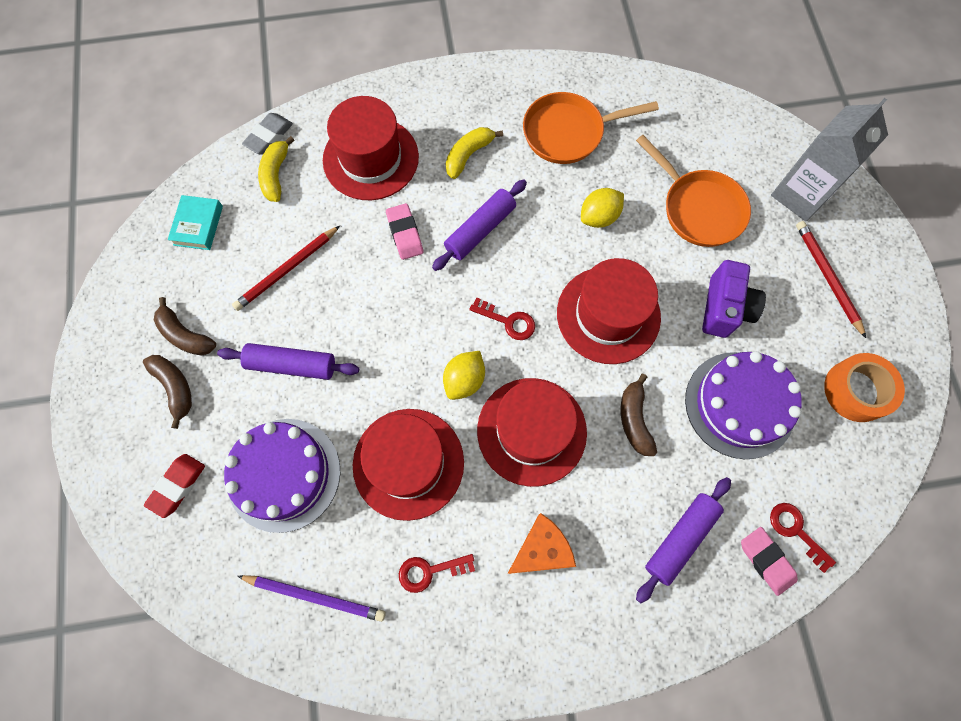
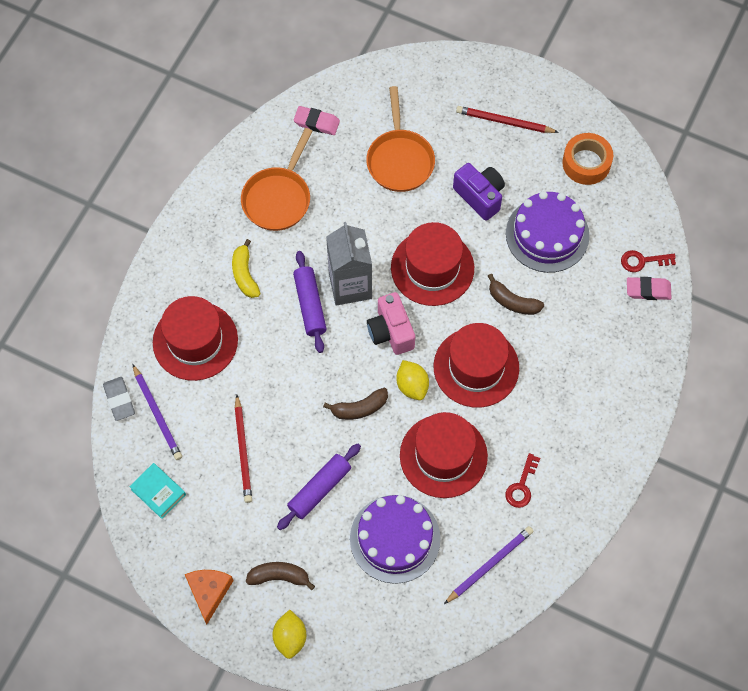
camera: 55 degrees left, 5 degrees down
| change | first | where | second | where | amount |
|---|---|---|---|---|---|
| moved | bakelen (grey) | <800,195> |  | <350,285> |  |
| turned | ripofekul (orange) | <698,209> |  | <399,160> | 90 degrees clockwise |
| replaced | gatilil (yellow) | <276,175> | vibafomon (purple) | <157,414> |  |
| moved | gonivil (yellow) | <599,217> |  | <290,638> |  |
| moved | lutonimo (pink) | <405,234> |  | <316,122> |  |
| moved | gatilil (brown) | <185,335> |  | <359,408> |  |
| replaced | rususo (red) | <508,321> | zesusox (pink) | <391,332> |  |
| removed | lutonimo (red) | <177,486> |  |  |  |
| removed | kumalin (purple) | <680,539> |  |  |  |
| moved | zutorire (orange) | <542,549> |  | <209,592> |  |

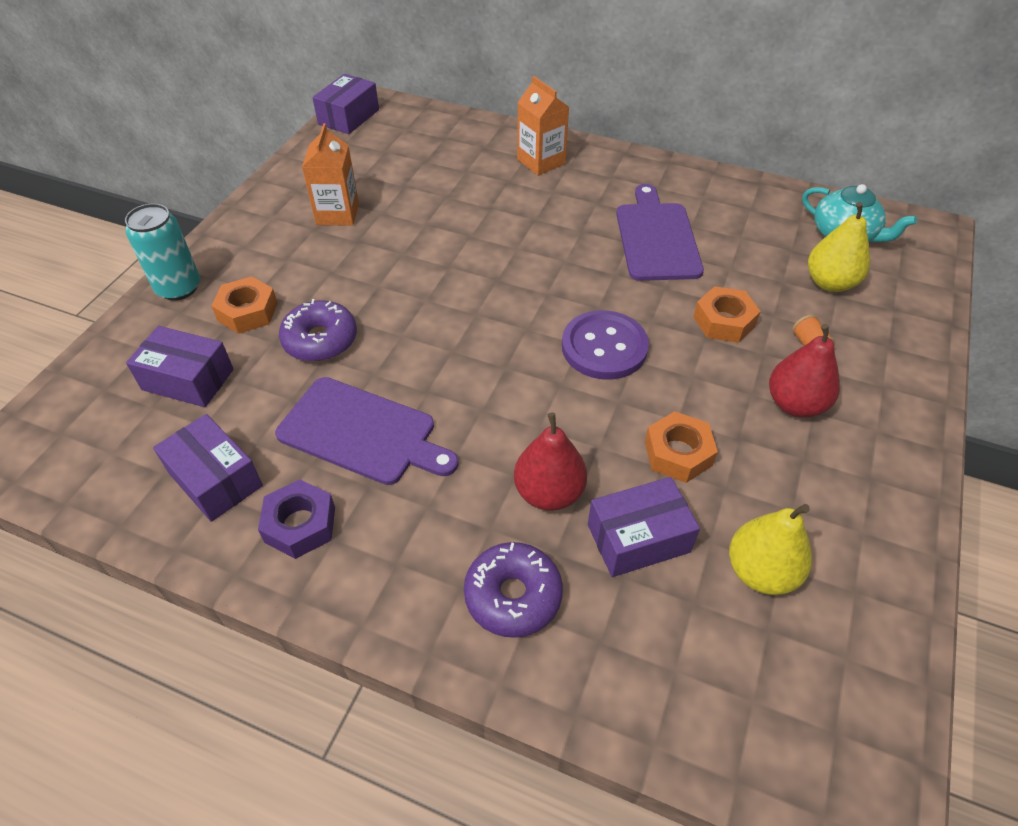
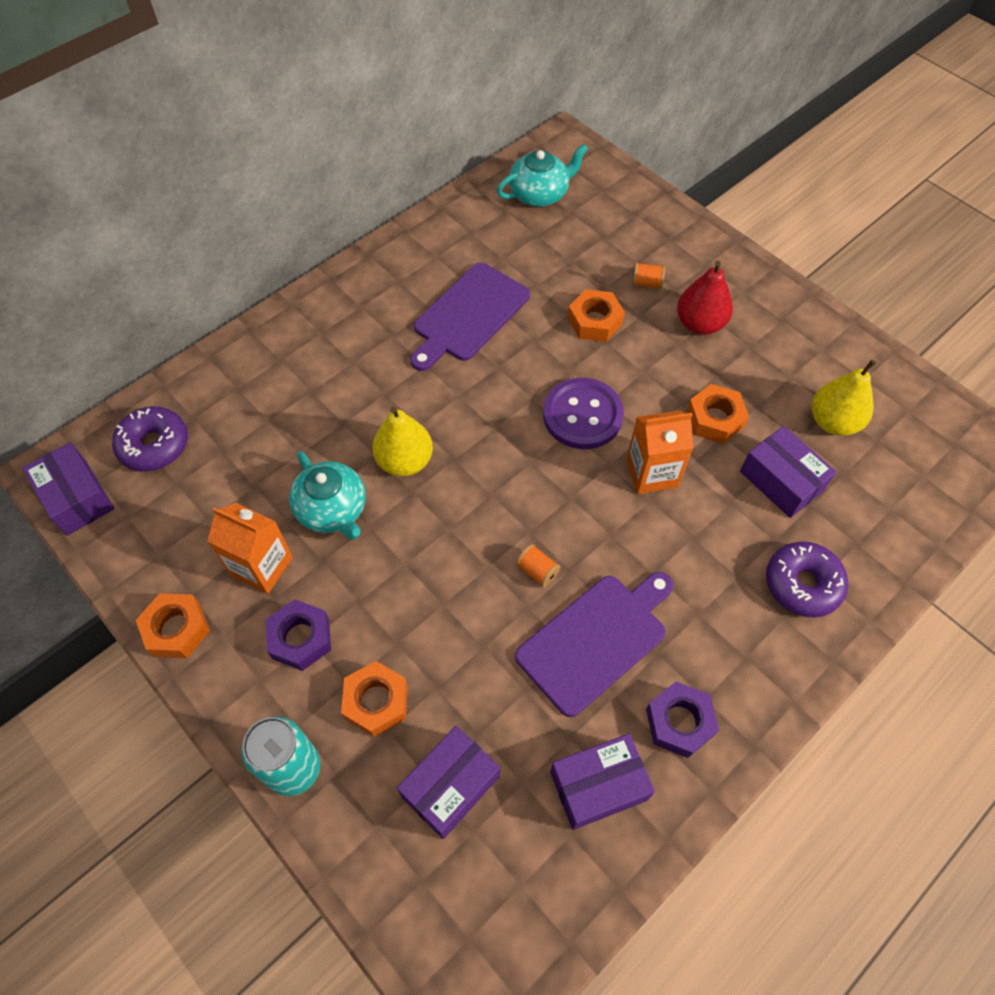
camera: 65 degrees left, 10 degrees up
| change | first | where | second | where | amount |
|---|---|---|---|---|---|
| moved | bakelen (orange) | <541,162> |  | <652,473> |  |
| turned | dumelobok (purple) | <656,238> |  | <469,315> | 75 degrees counterclockwise |
| moved | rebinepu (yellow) | <830,283> |  | <404,461> |  |
| moved | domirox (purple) | <320,340> |  | <154,445> |  |
| removed | rebinepu (red) | <549,492> |  |  |  |
| turned | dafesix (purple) | <638,538> |  | <781,481> | 45 degrees counterclockwise |
| added |  |  | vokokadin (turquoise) | <333,510> |  |
| added |  |  | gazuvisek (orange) | <537,571> |  |
| added |  |  | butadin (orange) | <177,629> |  |
| added |  |  | butadin (purple) | <301,638> |  |

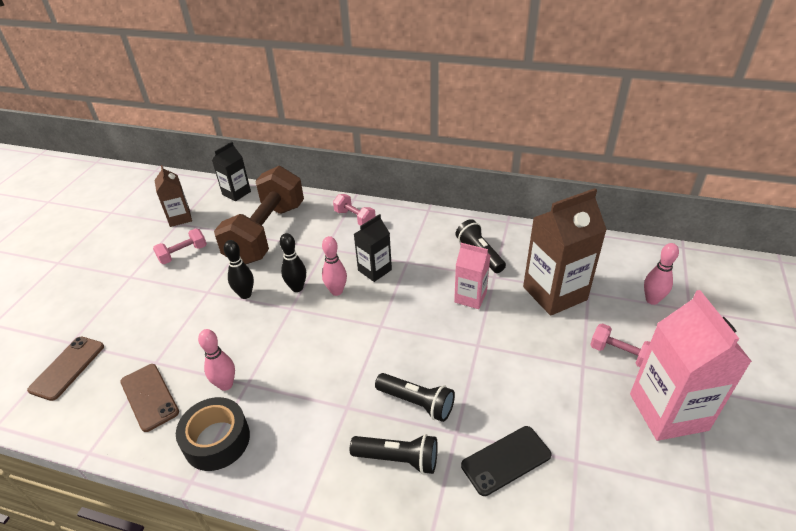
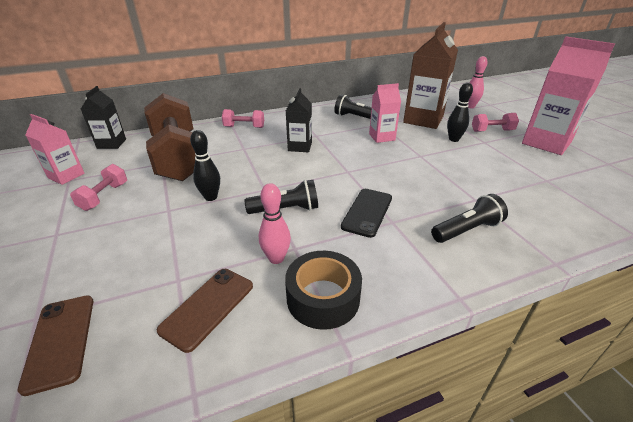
camera: 40 degrees left, 5 degrees down
| change | first | where | second | where | amount |
|---|---|---|---|---|---|
| recoloured | bakelen (brown) | <180,218> | bakelen (pink) | <66,176> |  |
| moved | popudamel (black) | <297,288> |  | <453,139> |  |
| removed | popudamel (pink) | <336,291> |  |  |  |
| turned | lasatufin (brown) | <149,397> |  | <208,307> | 75 degrees counterclockwise |
| moved | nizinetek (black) | <417,402> |  | <286,209> |  |
| moved | lasatufin (black) | <506,460> |  | <367,212> |  |

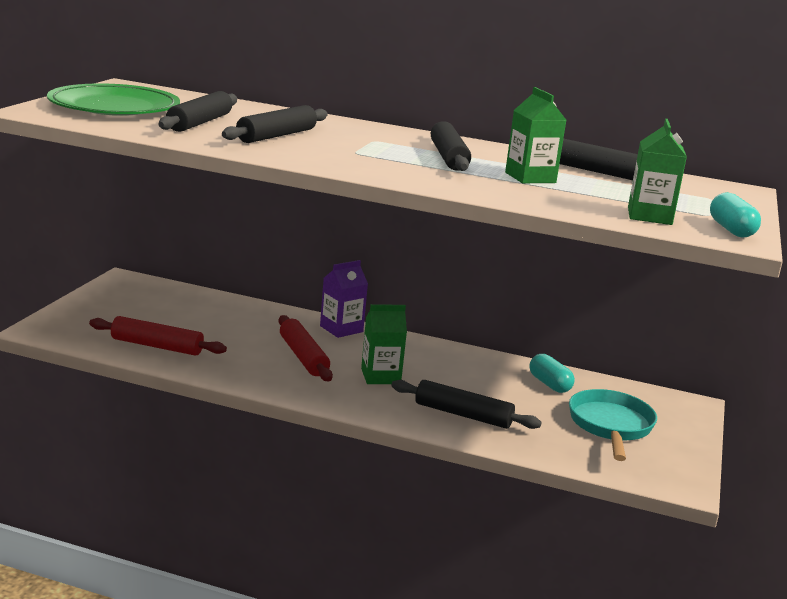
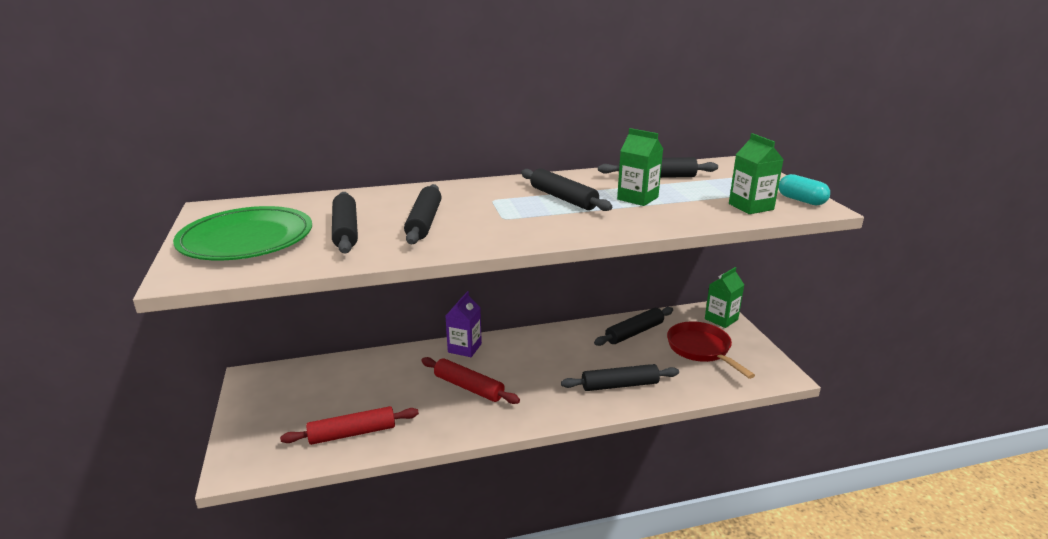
camera: 30 degrees left, 5 degrees up
| change | first | where | second | where | amount |
|---|---|---|---|---|---|
| moved | bakelen (green) | <380,376> |  | <721,319> |  |
| replaced | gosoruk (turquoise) | <549,384> | kumalin (black) | <634,332> |  |
| recoloured | ripofekul (turquoise) | <610,426> | ripofekul (red) | <701,349> |  |

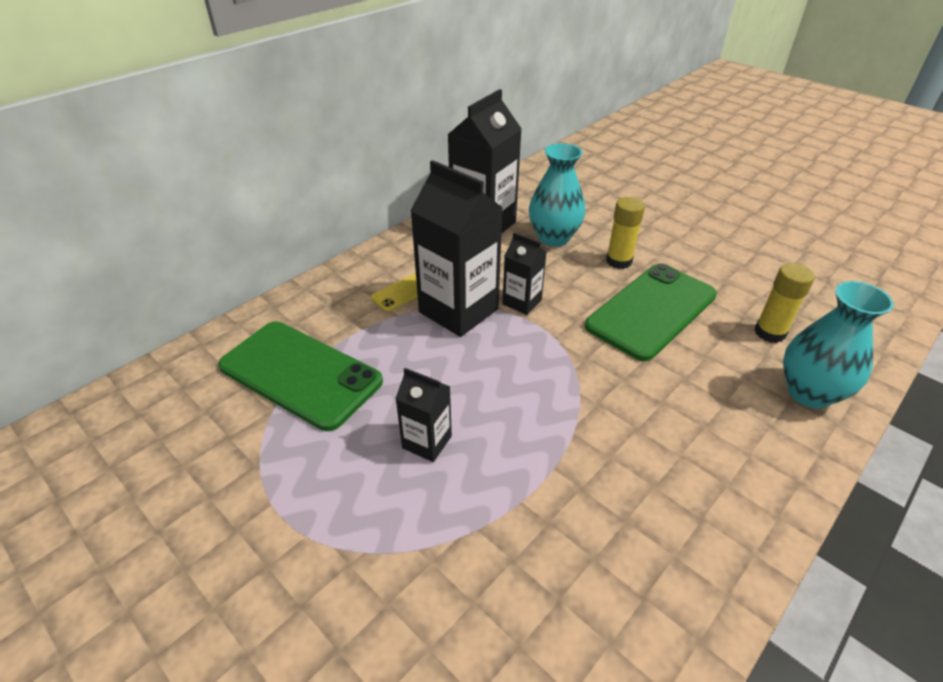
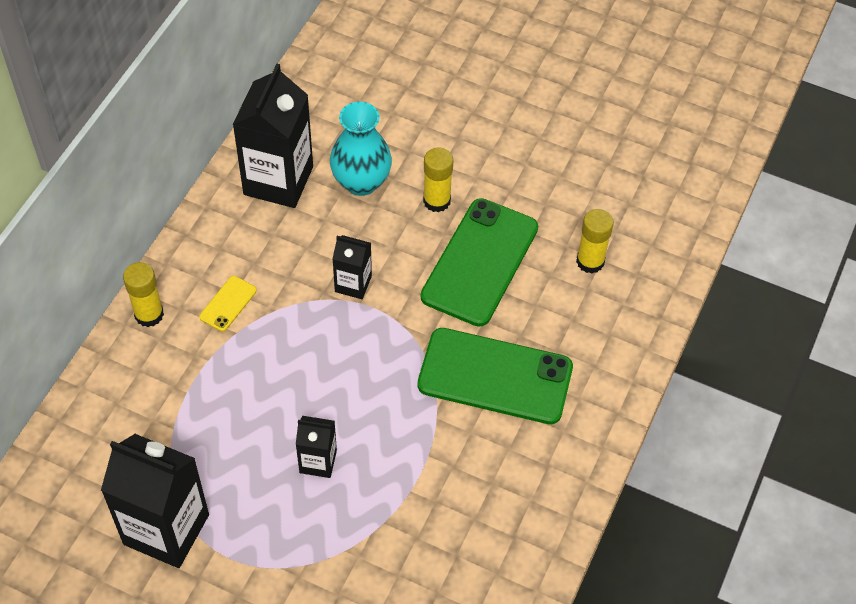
camera: 20 degrees left, 15 degrees up
| change | first | where | second | where | amount |
|---|---|---|---|---|---|
| moved | bakelen (black) | <458,310> |  | <166,529> |  |
| removed | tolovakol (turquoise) | <809,393> |  |  |  |
| moved | lasatufin (green) | <300,374> |  | <495,376> |  |
| added |  |  | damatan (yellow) | <149,314> |  |

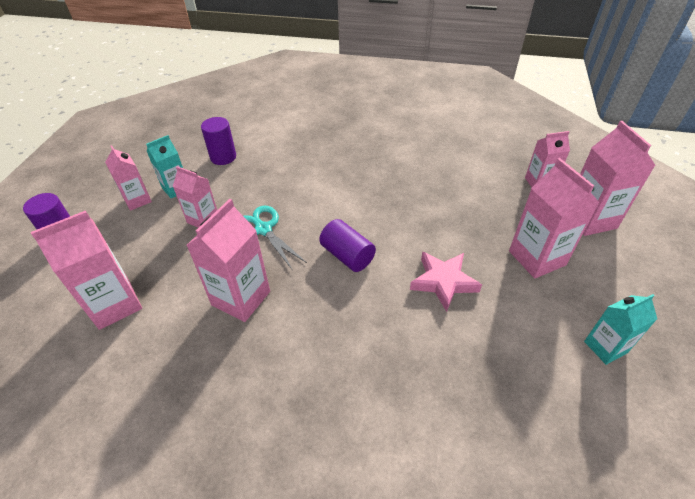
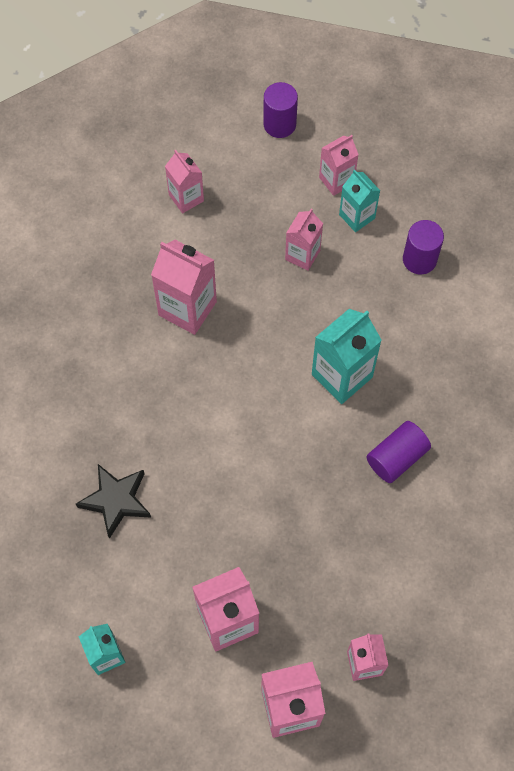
camera: 90 degrees right, 20 degrees up
| change | first | where | second | where | amount |
|---|---|---|---|---|---|
| removed | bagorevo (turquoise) | <263,229> |  |  |  |
| resized | bakelen (pink) | <115,305> |  | <186,198> | x0.62 |
| moved | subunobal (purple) | <347,256> |  | <396,457> |  |
| removed | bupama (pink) | <443,282> |  |  |  |
| added |  |  | bakelen (turquoise) | <342,376> |  |
| added |  |  | bupama (black) | <116,500> |  |

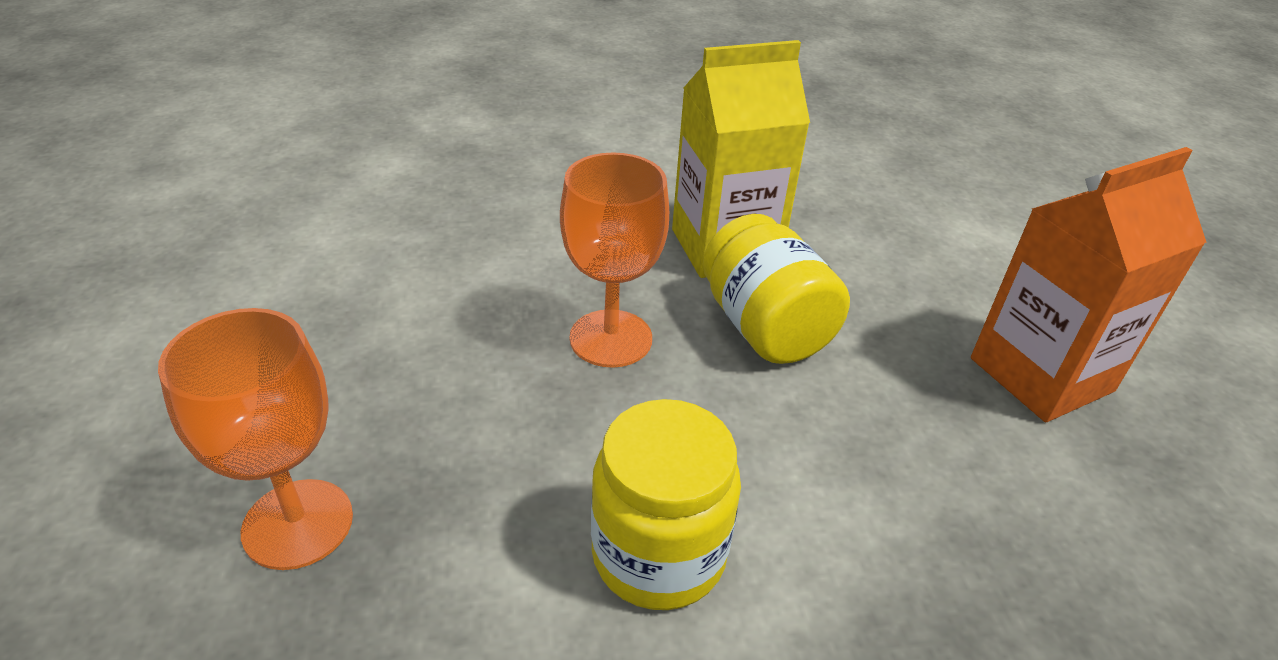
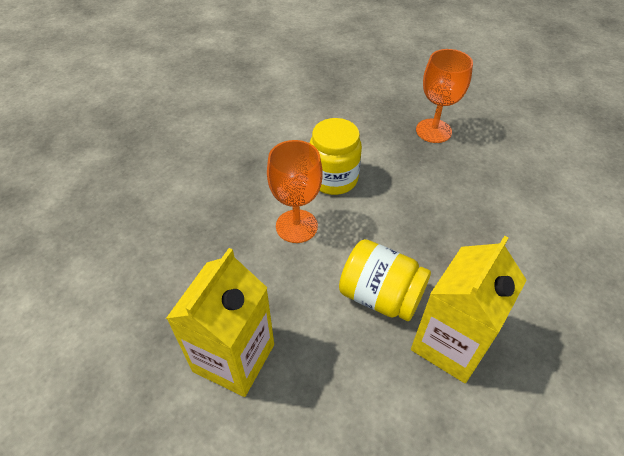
camera: 145 degrees right, 10 degrees up
| change | first | where | second | where | amount |
|---|---|---|---|---|---|
| recoloured | bakelen (orange) | <1041,375> | bakelen (yellow) | <234,358> |  |
| moved | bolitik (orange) | <611,338> |  | <296,226> |  |

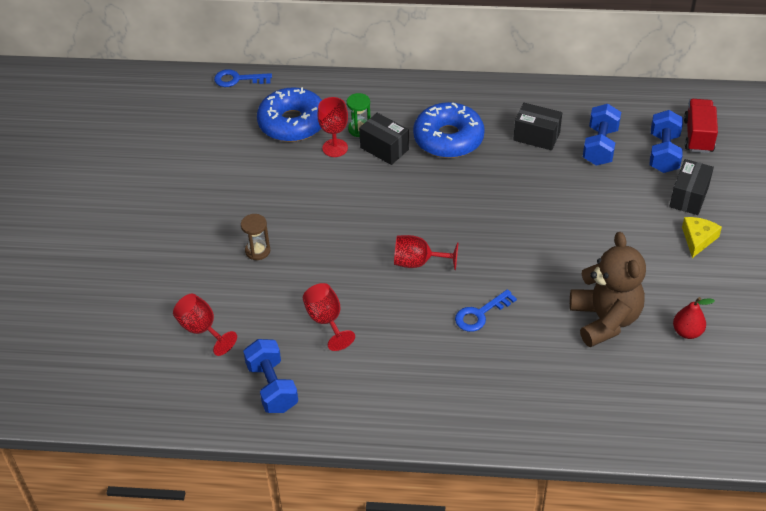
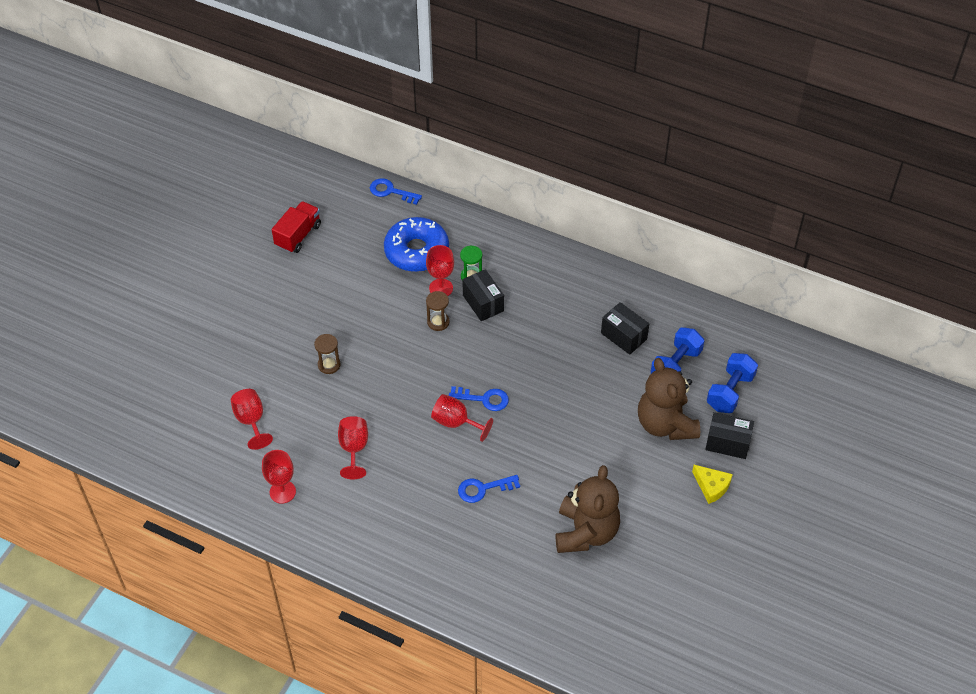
camera: 20 degrees right, 5 degrees up
| change | first | where | second | where | amount |
|---|---|---|---|---|---|
| moved | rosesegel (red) | <698,136> |  | <298,235> |  |
| removed | domirox (blue) | <448,139> |  |  |  |
| turned | dafesix (black) | <689,197> |  | <727,443> | 60 degrees clockwise |
| turned | zutorire (yellow) | <698,239> |  | <711,486> | 90 degrees clockwise |
| removed | rebinepu (red) | <687,332> |  |  |  |
| replaced | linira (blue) | <272,387> | bolitik (red) | <282,492> |  |
| added |  |  | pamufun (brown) | <438,322> |  |
| added |  |  | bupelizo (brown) | <665,424> |  |
| added |  |  | rususo (blue) | <484,399> |  |

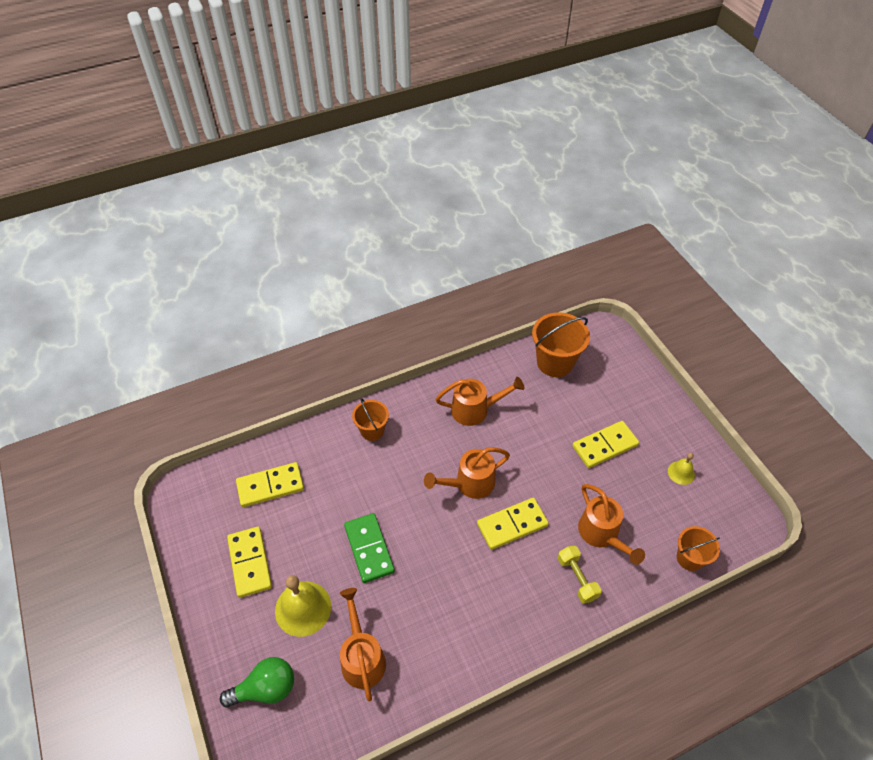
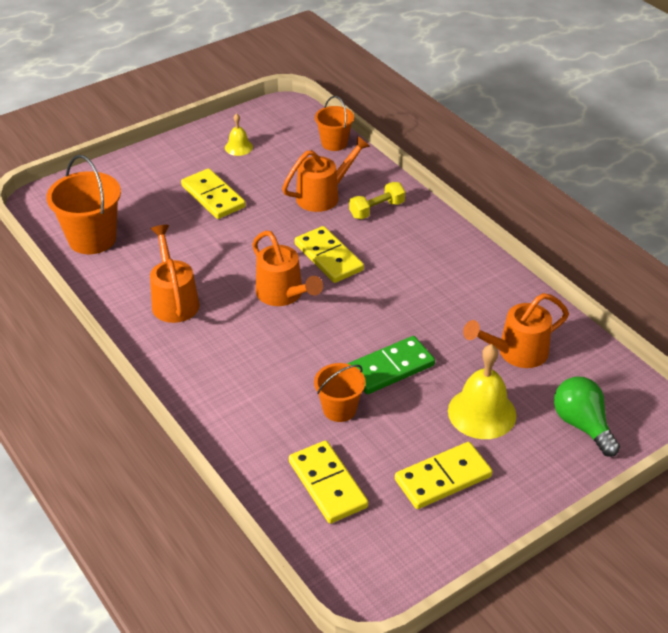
camera: 100 degrees left, 10 degrees down
| change | first | where | second | where | amount |
|---|---|---|---|---|---|
| moved | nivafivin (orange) | <372,430> |  | <339,409> |  |

